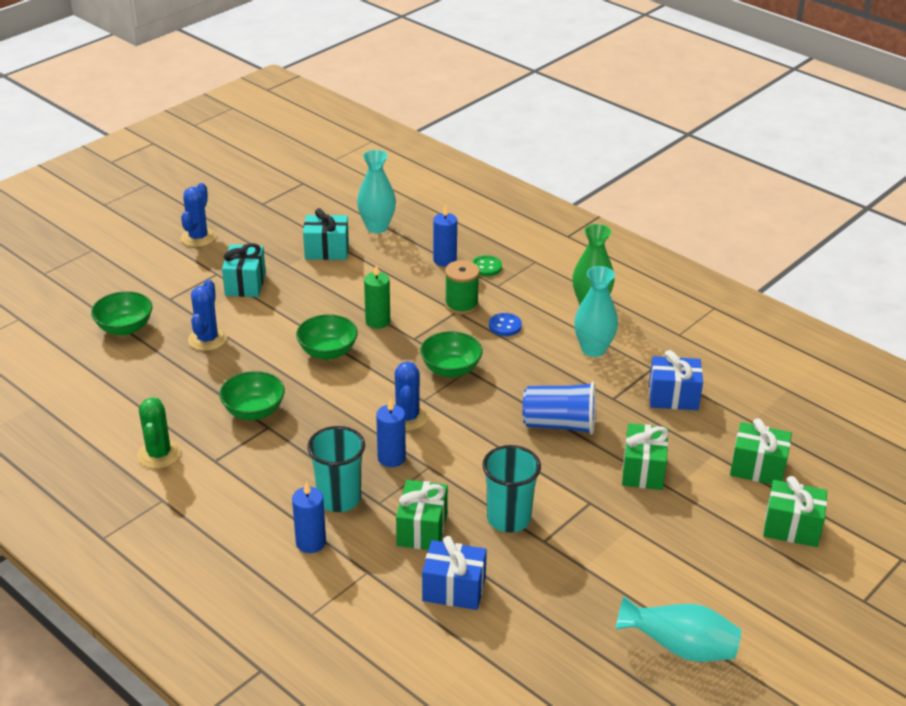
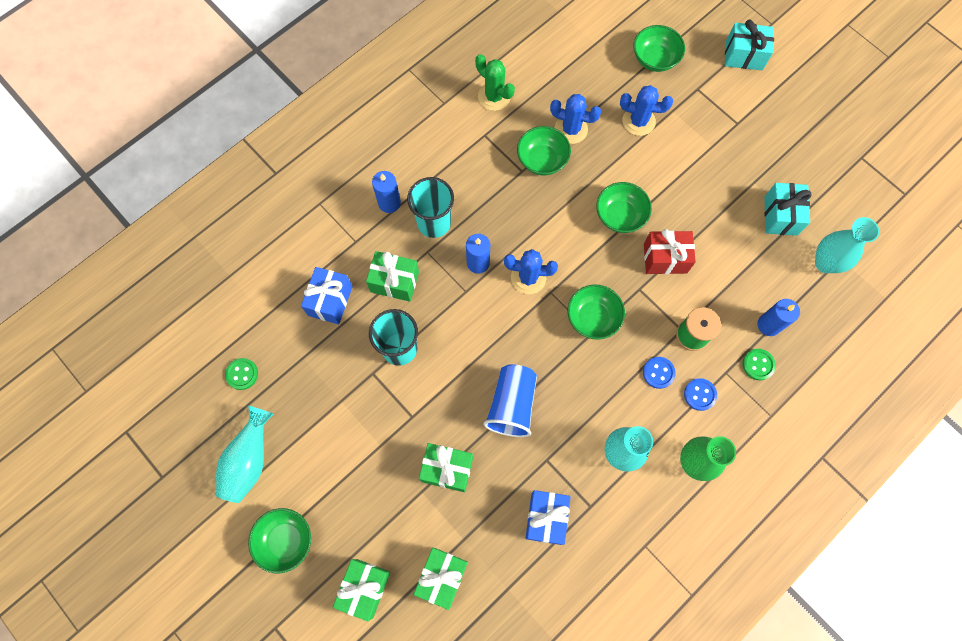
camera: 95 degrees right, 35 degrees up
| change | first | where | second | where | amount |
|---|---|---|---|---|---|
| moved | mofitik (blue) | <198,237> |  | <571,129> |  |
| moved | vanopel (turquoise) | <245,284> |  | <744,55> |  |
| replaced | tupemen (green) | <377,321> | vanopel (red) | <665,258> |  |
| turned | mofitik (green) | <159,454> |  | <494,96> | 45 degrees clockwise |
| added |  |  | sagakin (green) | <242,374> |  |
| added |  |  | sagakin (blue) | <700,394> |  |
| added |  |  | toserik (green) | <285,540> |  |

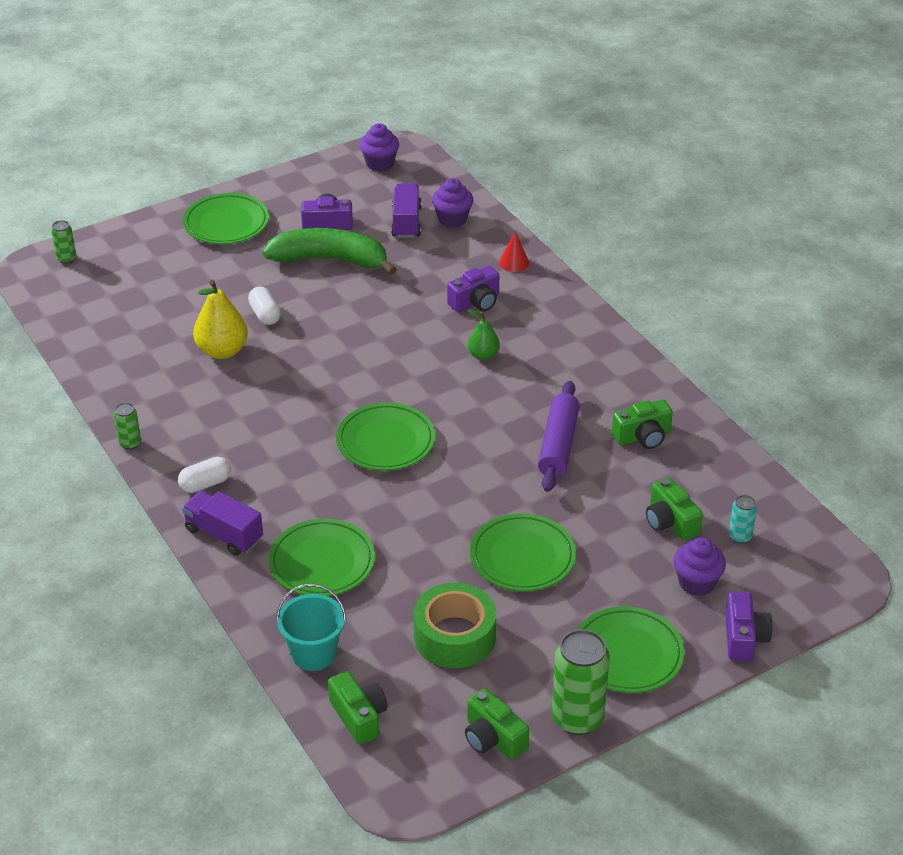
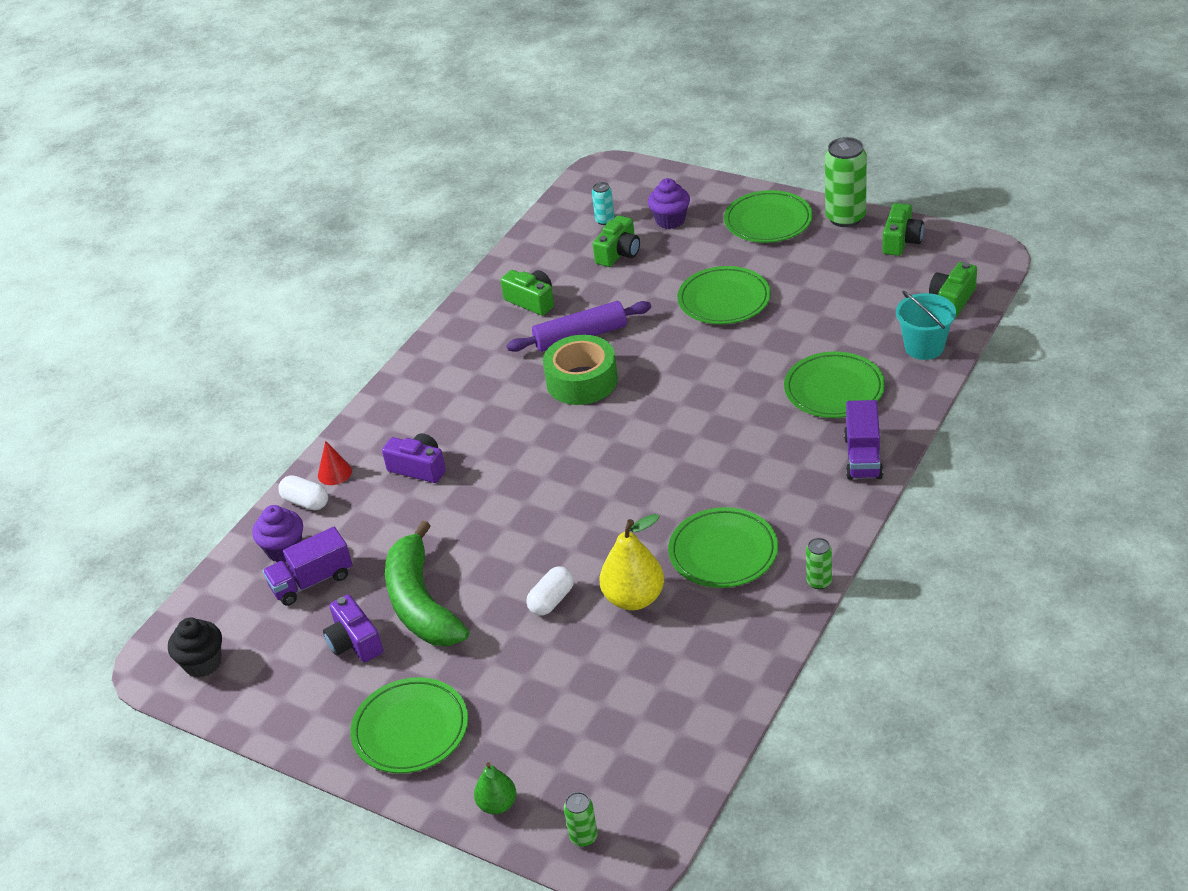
camera: 115 degrees left, 0 degrees up
| change | first | where | second | where | amount |
|---|---|---|---|---|---|
| recoloured | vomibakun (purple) | <380,163> | vomibakun (black) | <203,663> |  |
| moved | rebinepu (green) | <483,355> |  | <497,804> |  |
| moved | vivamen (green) | <385,441> |  | <723,552> |  |
| moved | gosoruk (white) | <205,484> |  | <306,502> |  |
| moved | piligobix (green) | <455,636> |  | <582,381> |  |
| removed | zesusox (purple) | <744,637> |  |  |  |

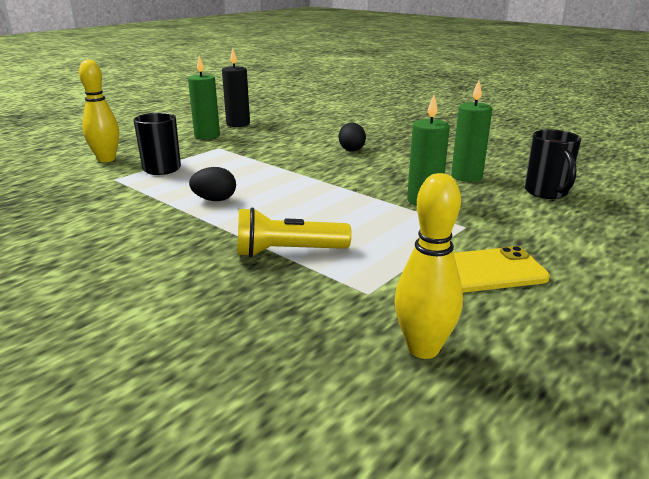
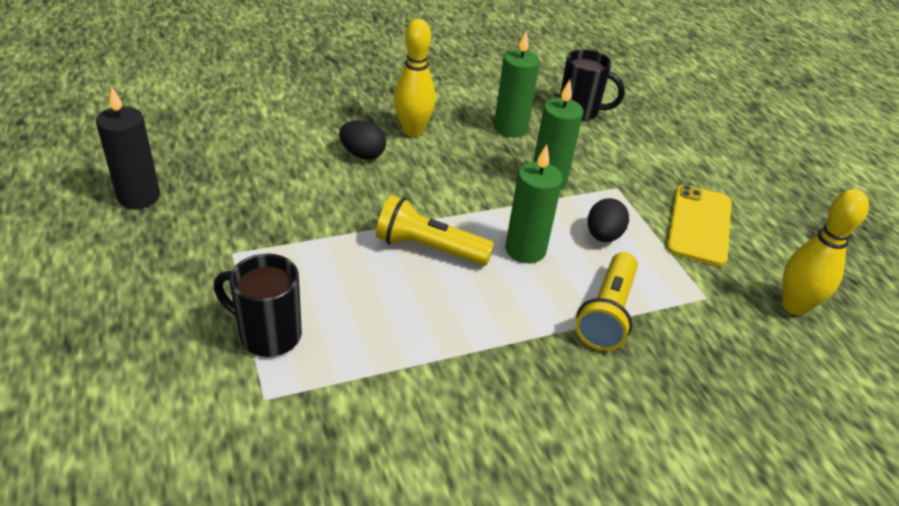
camera: 65 degrees left, 15 degrees up
| change | first | where | second | where | amount |
|---|---|---|---|---|---|
| moved | tupemen (green) | <207,136> |  | <525,250> |  |
| moved | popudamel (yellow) | <106,159> |  | <413,131> |  |
| moved | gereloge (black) | <215,200> |  | <603,236> |  |
| added |  |  | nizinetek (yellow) | <429,248> |  |

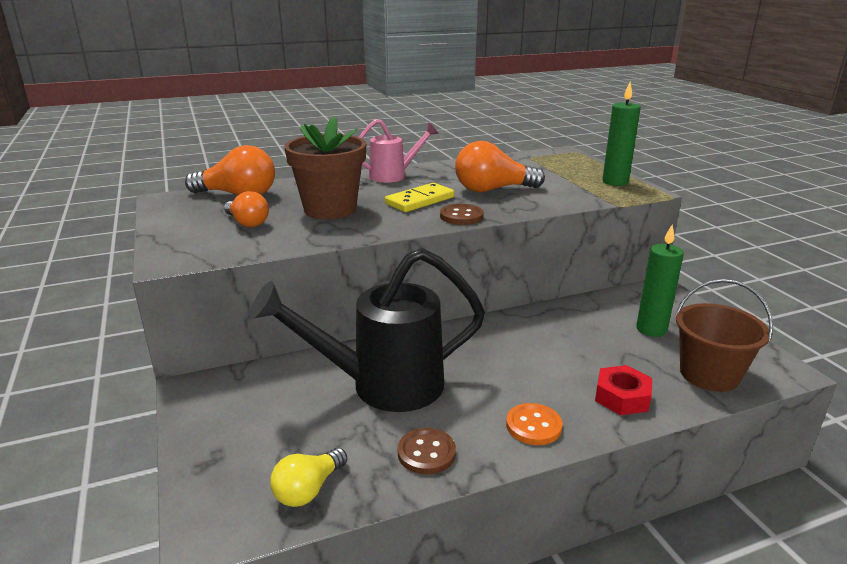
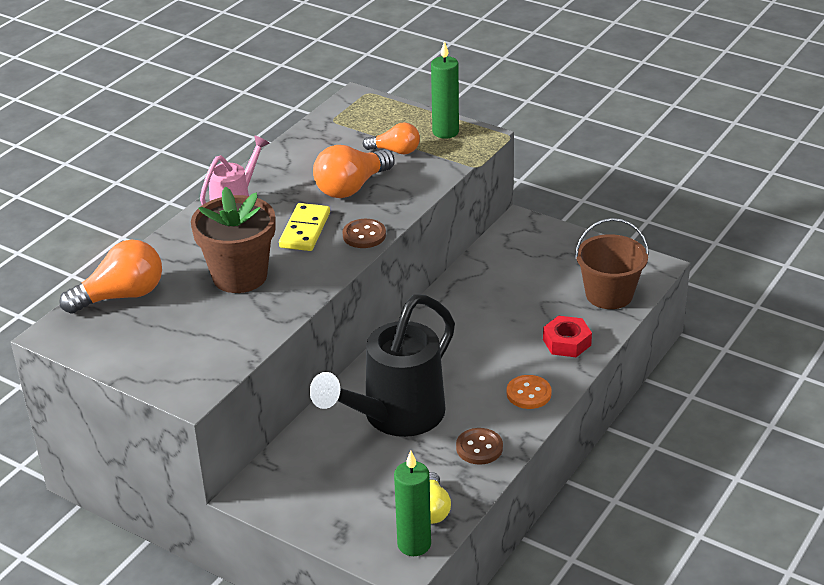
camera: 35 degrees left, 10 degrees up
| change | first | where | second | where | amount |
|---|---|---|---|---|---|
| moved | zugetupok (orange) | <247,223> |  | <395,151> |  |
| moved | tupemen (green) | <651,329> |  | <414,544> |  |

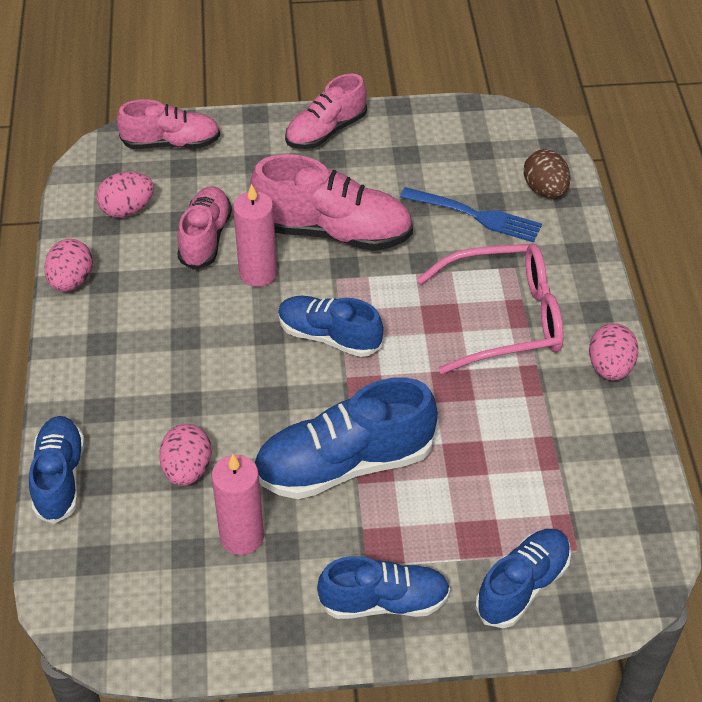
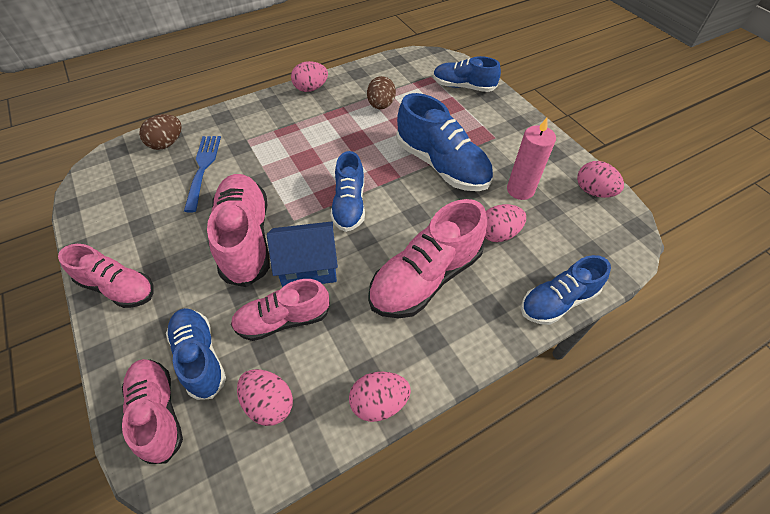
camera: 115 degrees left, 5 degrees up
| change | first | where | second | where | amount |
|---|---|---|---|---|---|
| replaced | tupemen (pink) | <258,273> | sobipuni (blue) | <308,267> |  |
| removed | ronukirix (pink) | <504,318> |  |  |  |
| moved | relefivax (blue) | <384,602> |  | <200,357> |  |
| added |  |  | gereloge (brown) | <381,105> |  |
| added |  |  | gereloge (pink) | <593,191> |  |
| added |  |  | relefivax (pink) | <425,278> |  |

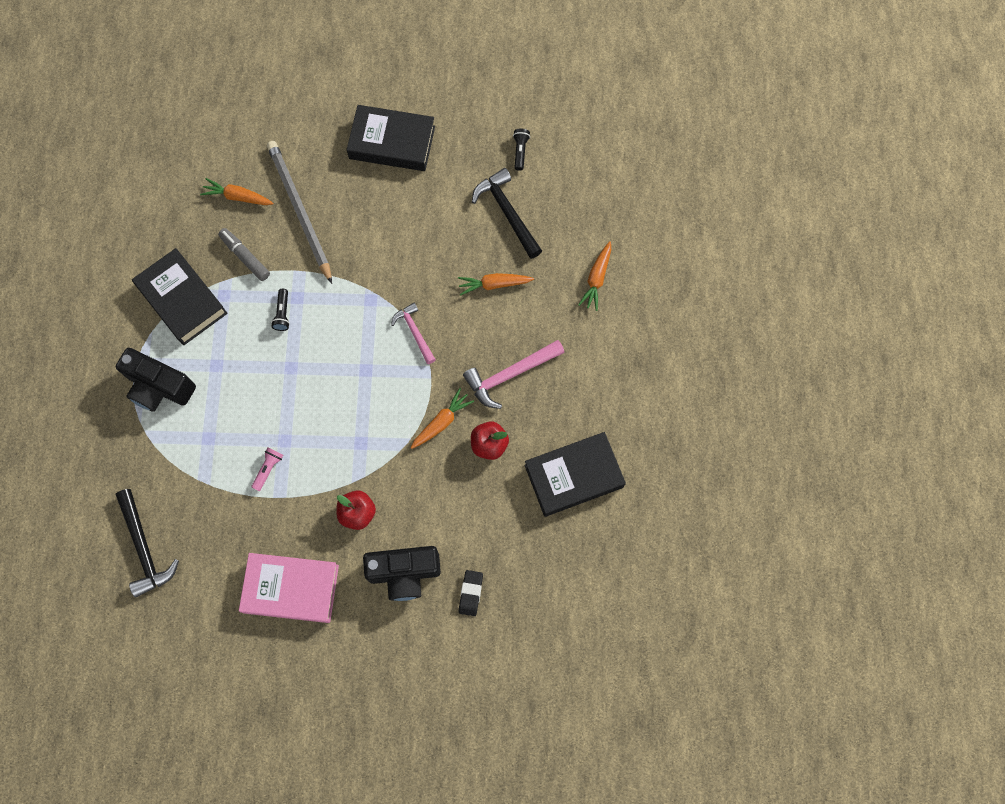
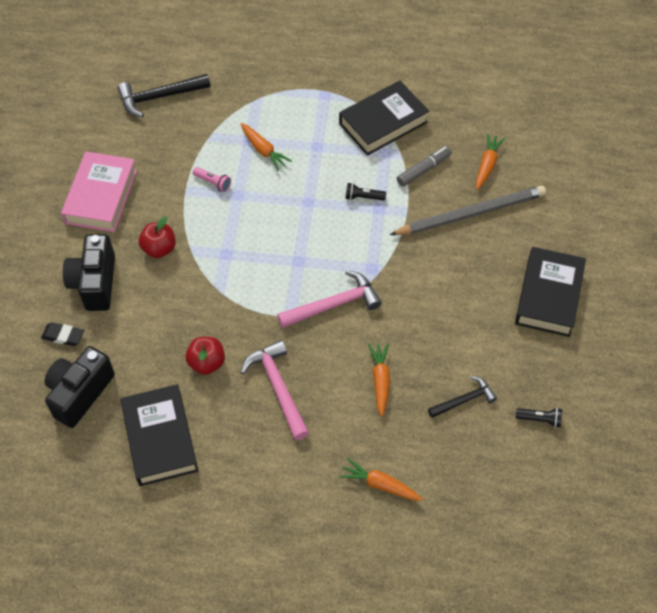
camera: 95 degrees right, 15 degrees down
| change | first | where | second | where | amount |
|---|---|---|---|---|---|
| resized | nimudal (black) | <507,213> |  | <464,400> | x0.64 |
| resized | nimudal (pink) | <415,332> |  | <333,304> | x1.56 |
| moved | zesusox (black) | <159,387> |  | <80,393> |  |
| moved | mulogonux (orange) | <442,422> |  | <263,150> |  |

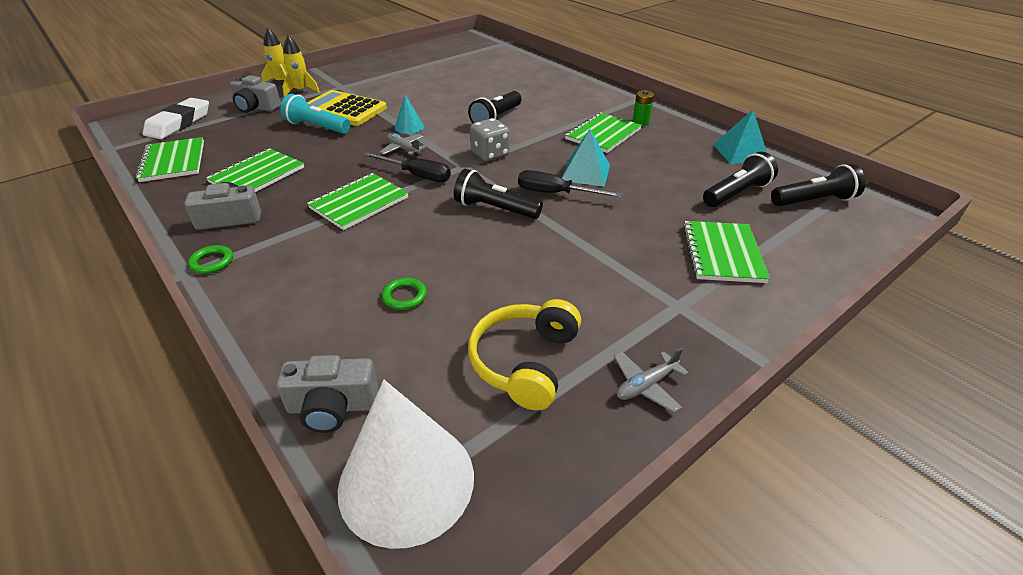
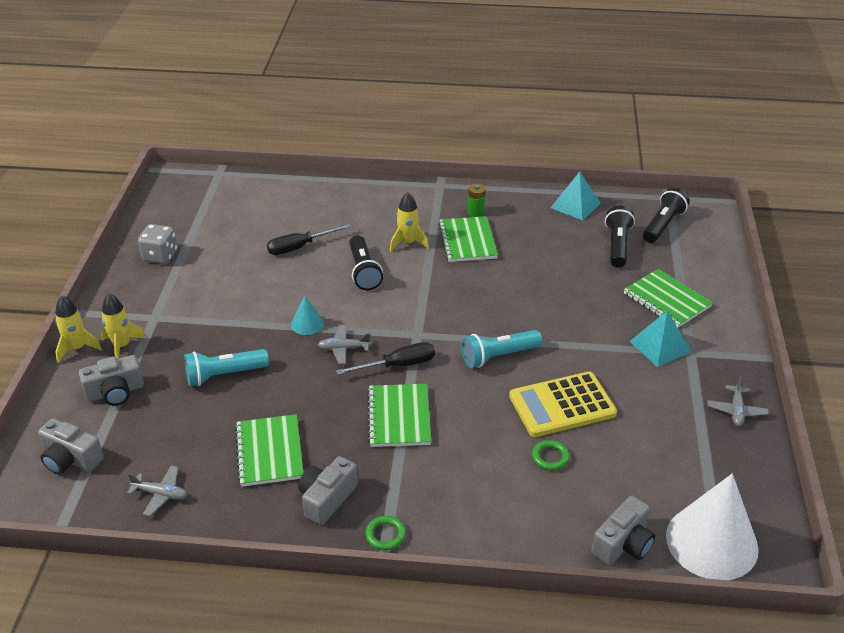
camera: 45 degrees left, 0 degrees up
| change | first | where | second | where | amount |
|---|---|---|---|---|---|
| moved | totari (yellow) | <344,109> |  | <562,405> |  |
| replaced | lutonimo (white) | <179,123> | zesusox (grey) | <71,459> |  |
| moved | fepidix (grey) | <490,154> |  | <160,256> |  |
| moved | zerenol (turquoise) | <585,172> |  | <660,346> |  |
| replaced | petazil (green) | <173,161> | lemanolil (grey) | <160,494> |  |
| recoloured | nizinetek (black) | <495,209> | nizinetek (turquoise) | <498,356> |  |
| moved | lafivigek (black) | <555,193> |  | <299,247> |  |
| removed | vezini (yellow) | <525,362> |  |  |  |
| added |  |  | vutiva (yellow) | <408,243> |  |

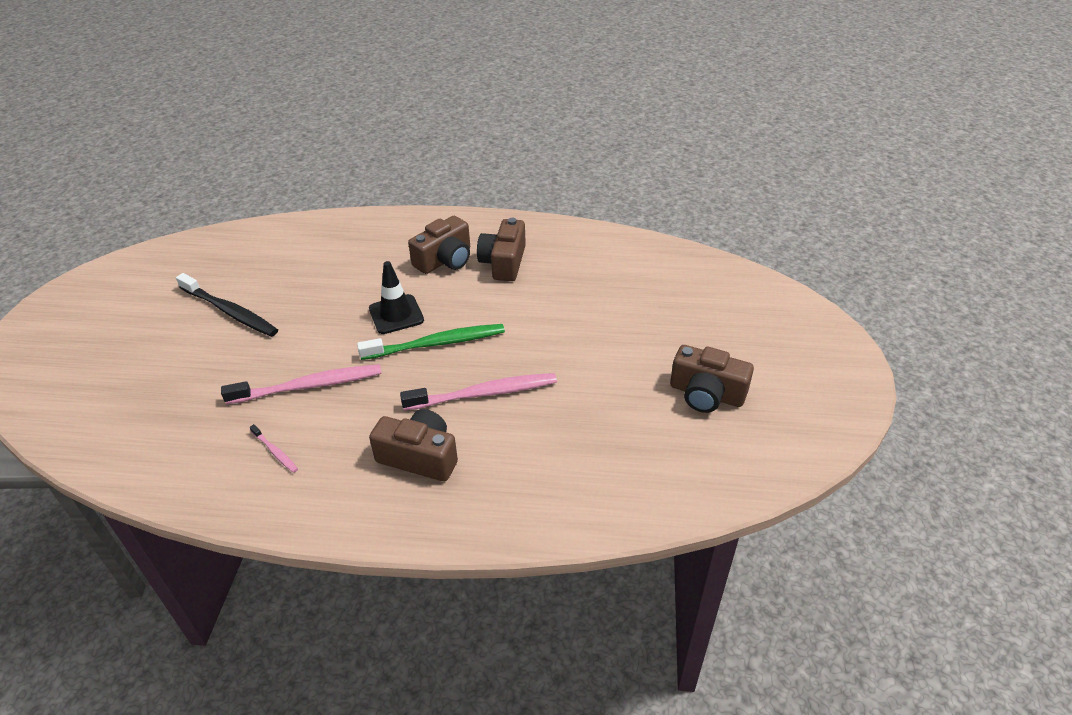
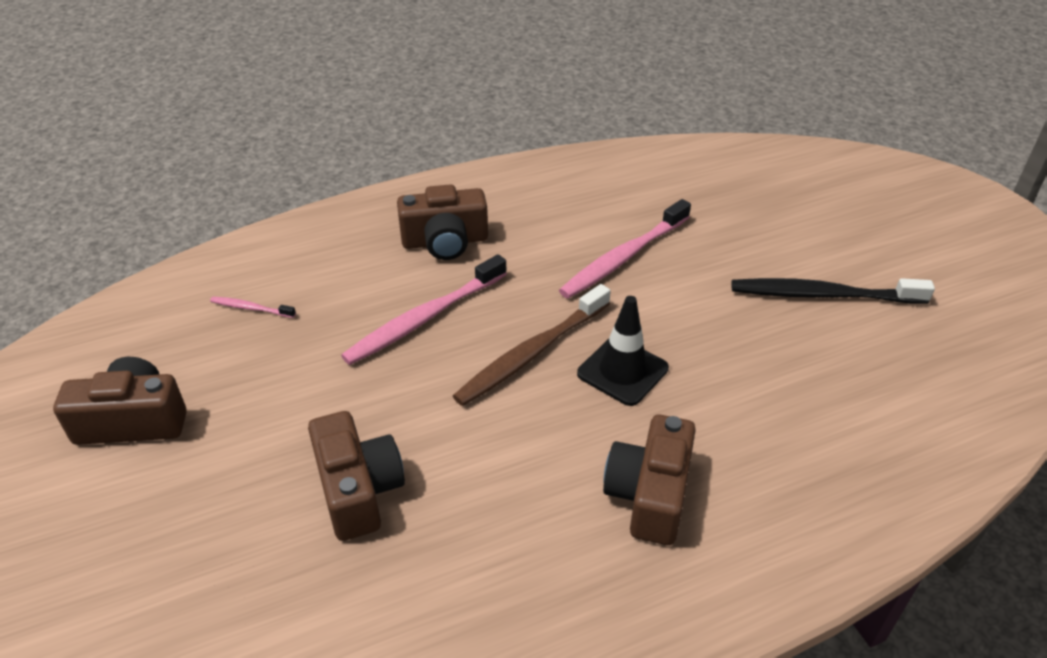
camera: 150 degrees right, 0 degrees up
| change | first | where | second | where | amount |
|---|---|---|---|---|---|
| moved | zesusox (brown) | <503,262> |  | <358,489> |  |
| recoloured | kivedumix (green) | <437,343> | kivedumix (brown) | <531,354> |  |
| moved | kivedumix (pink) | <275,452> |  | <250,308> |  |

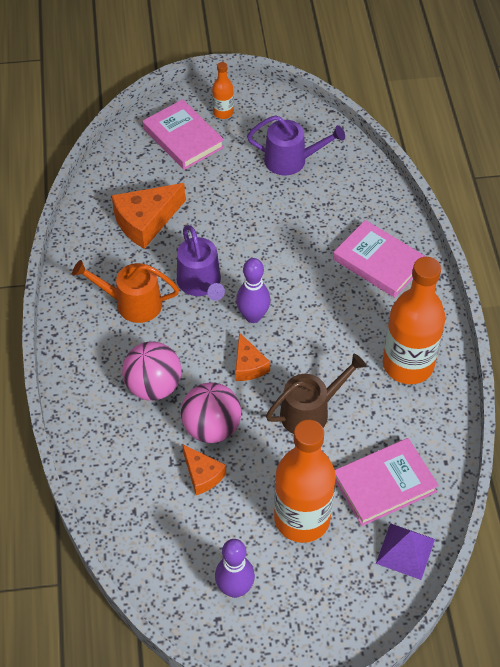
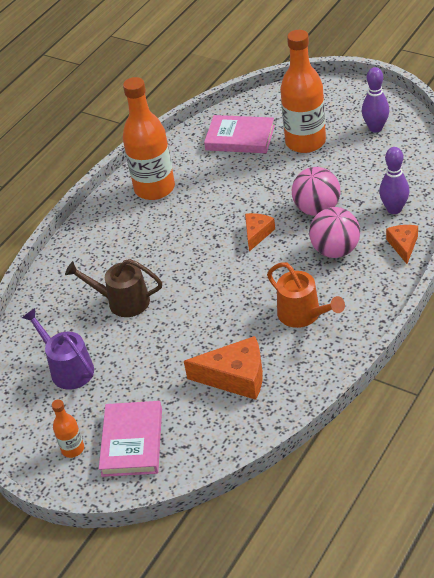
camera: 135 degrees left, 10 degrees down
| change | first | where | second | where | amount |
|---|---|---|---|---|---|
| removed | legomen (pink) | <378,262> |  |  |  |
| removed | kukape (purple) | <200,283> |  |  |  |
| moved | popudamel (purple) | <253,316> |  | <394,209> |  |
| moved | kukape (brown) | <310,412> |  | <123,301> |  |
| moved | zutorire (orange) | <202,475> |  | <403,245> |  |
| removed | zerenol (purple) | <405,551> |  |  |  |

